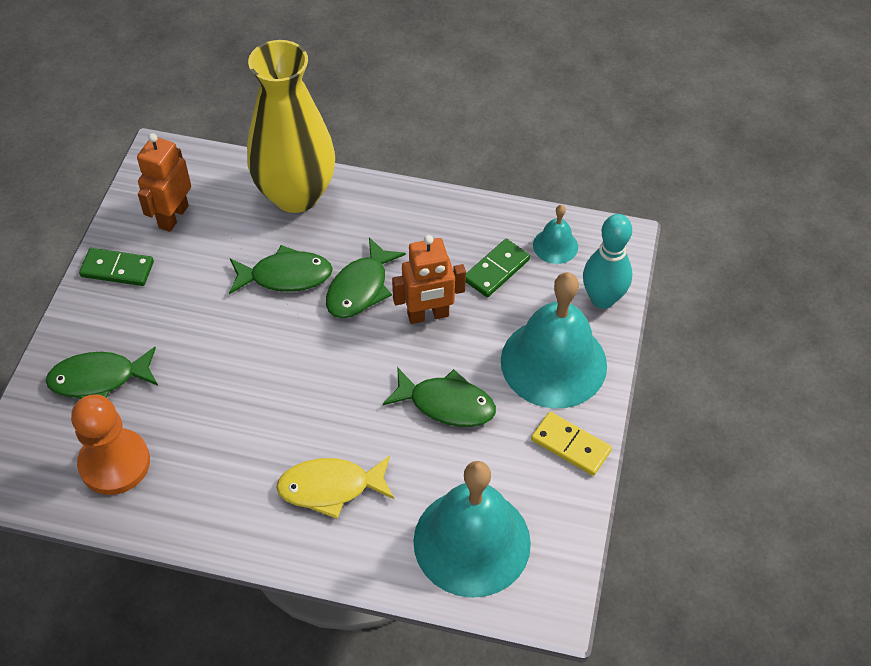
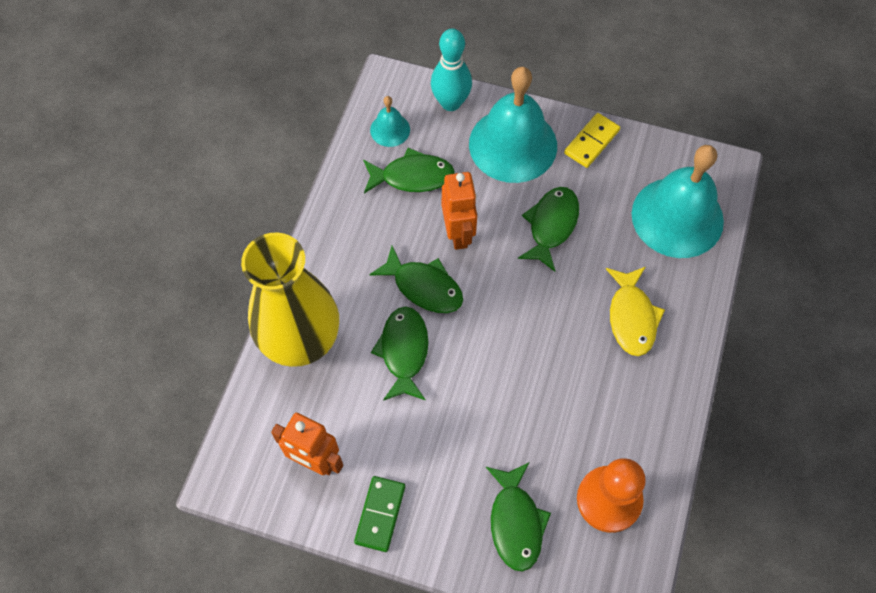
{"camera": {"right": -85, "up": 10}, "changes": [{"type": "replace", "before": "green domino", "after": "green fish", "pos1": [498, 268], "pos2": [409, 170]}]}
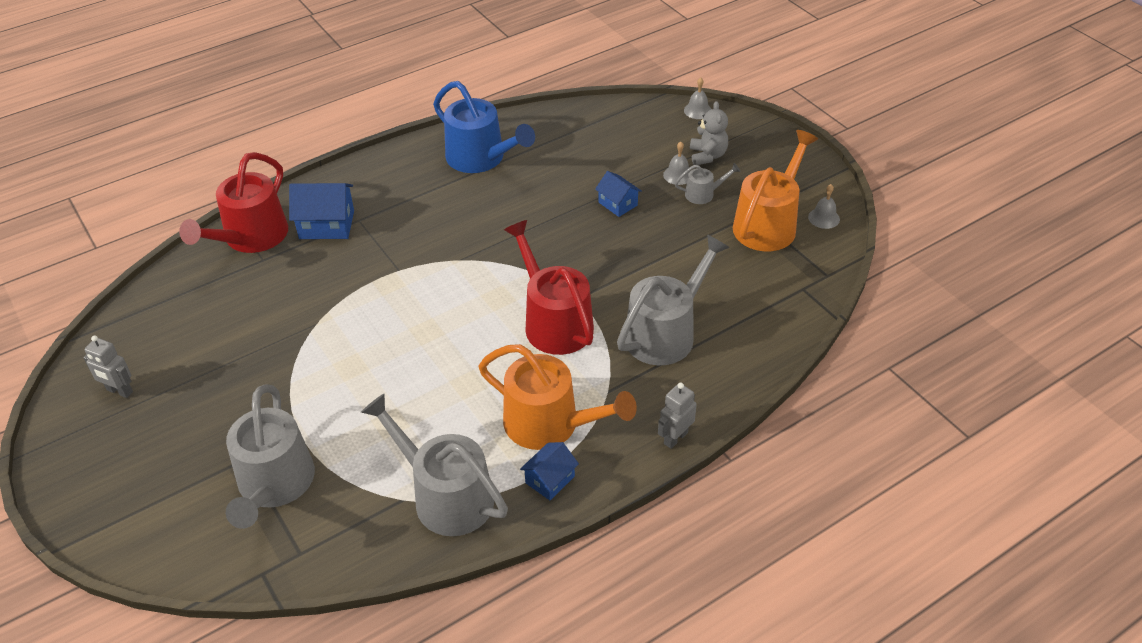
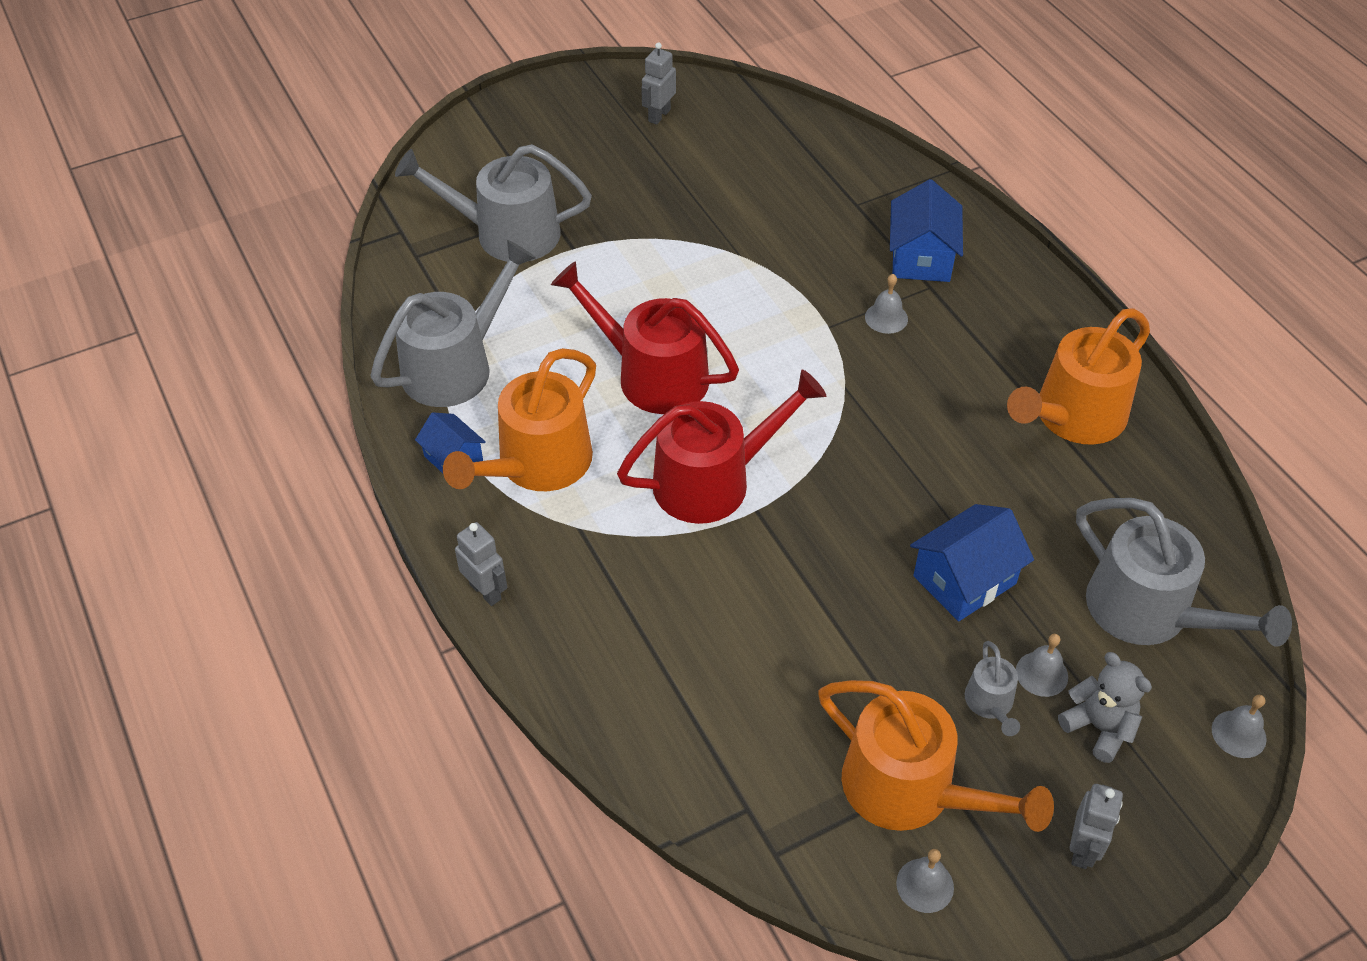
{"camera": {"right": 95, "up": 5}, "changes": [{"type": "move", "before": "red watering can", "pos1": [233, 202], "pos2": [645, 337]}, {"type": "recolor", "before": "blue watering can", "after": "orange watering can", "pos1": [484, 127], "pos2": [1078, 376]}, {"type": "resize", "before": "blue house", "pos1": [618, 194], "pos2": [972, 562], "scale": 1.61}, {"type": "move", "before": "grey watering can", "pos1": [673, 299], "pos2": [1184, 572]}, {"type": "rotate", "before": "grey teddy bear", "pos1": [709, 133], "pos2": [1105, 707], "turn": -135}, {"type": "insert", "after": "grey bell", "pos2": [886, 304]}, {"type": "insert", "after": "grey robot", "pos2": [1096, 826]}]}
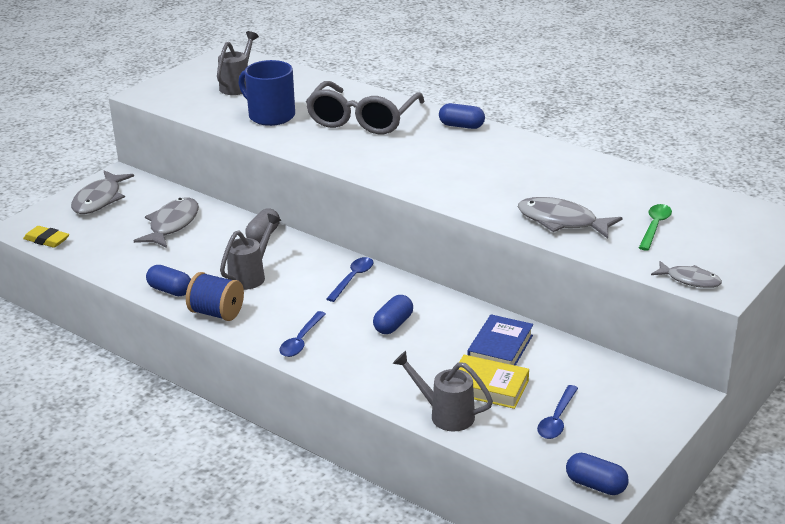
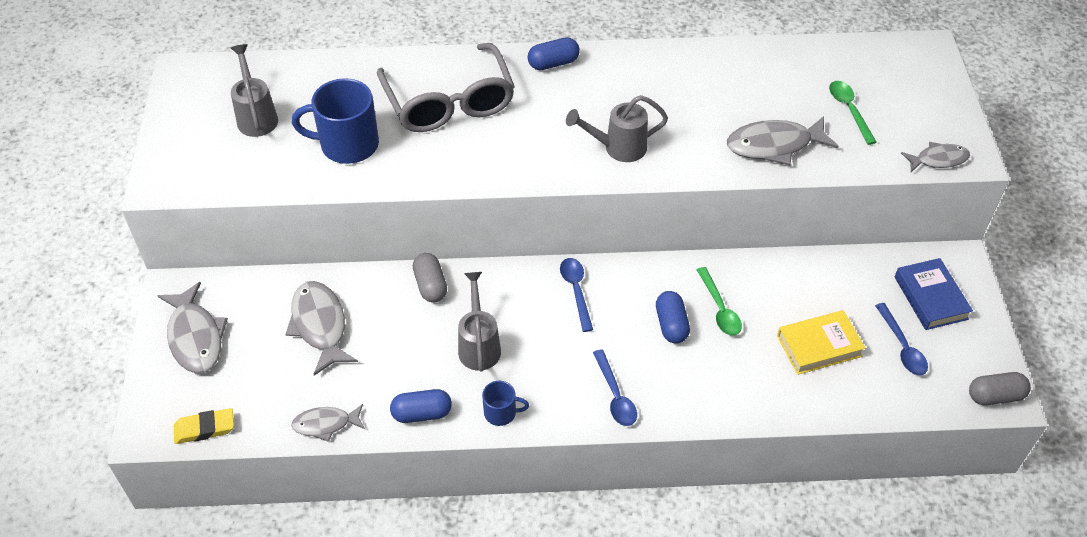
{"camera": {"right": -40, "up": 20}, "changes": [{"type": "replace", "before": "blue spool", "after": "blue mug", "pos1": [215, 296], "pos2": [505, 403]}, {"type": "move", "before": "grey watering can", "pos1": [443, 391], "pos2": [617, 128]}, {"type": "move", "before": "blue book", "pos1": [500, 340], "pos2": [934, 294]}, {"type": "recolor", "before": "blue capsule", "after": "grey capsule", "pos1": [597, 474], "pos2": [1000, 388]}, {"type": "insert", "after": "grey fish", "pos2": [328, 423]}, {"type": "insert", "after": "green spoon", "pos2": [719, 301]}]}
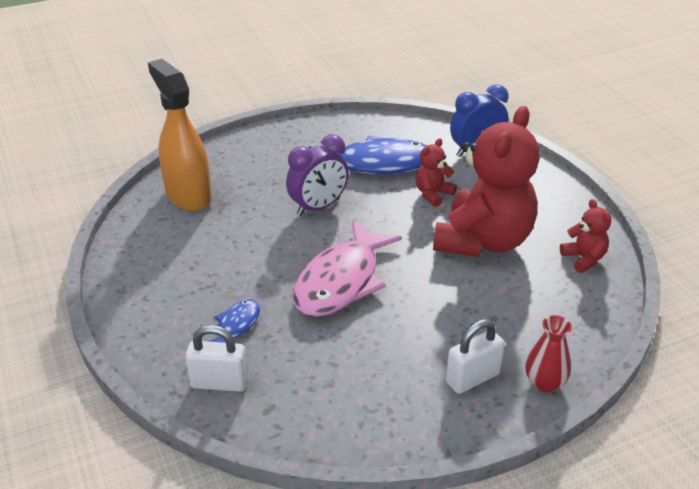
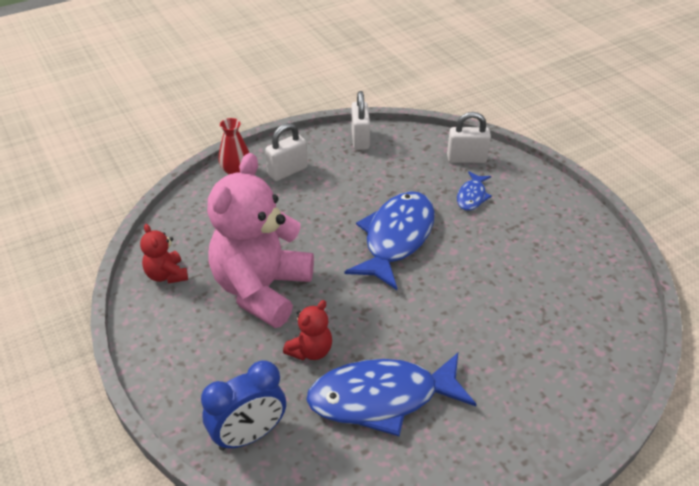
{"camera": {"right": 175, "up": 5}, "changes": [{"type": "delete", "before": "orange spray bottle", "pos1": [180, 135]}, {"type": "delete", "before": "purple clock", "pos1": [317, 175]}, {"type": "recolor", "before": "pink fish", "after": "blue fish", "pos1": [347, 268], "pos2": [390, 240]}, {"type": "recolor", "before": "red teddy bear", "after": "pink teddy bear", "pos1": [486, 181], "pos2": [260, 240]}, {"type": "insert", "after": "white padlock", "pos2": [360, 120]}]}
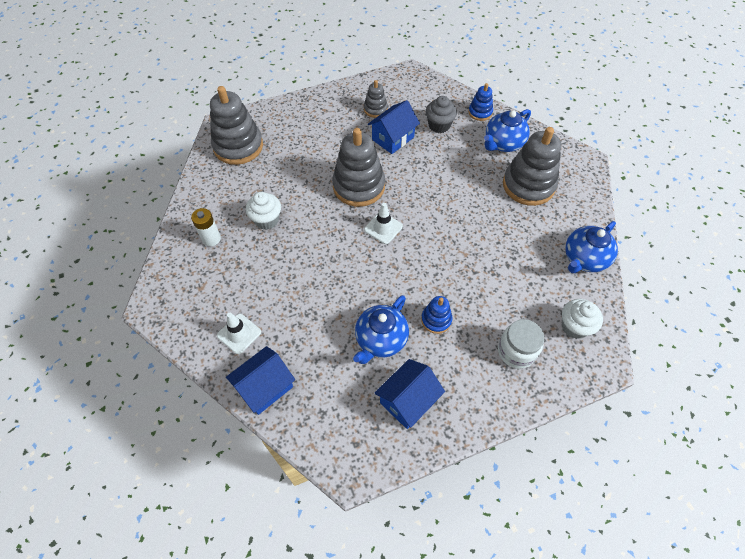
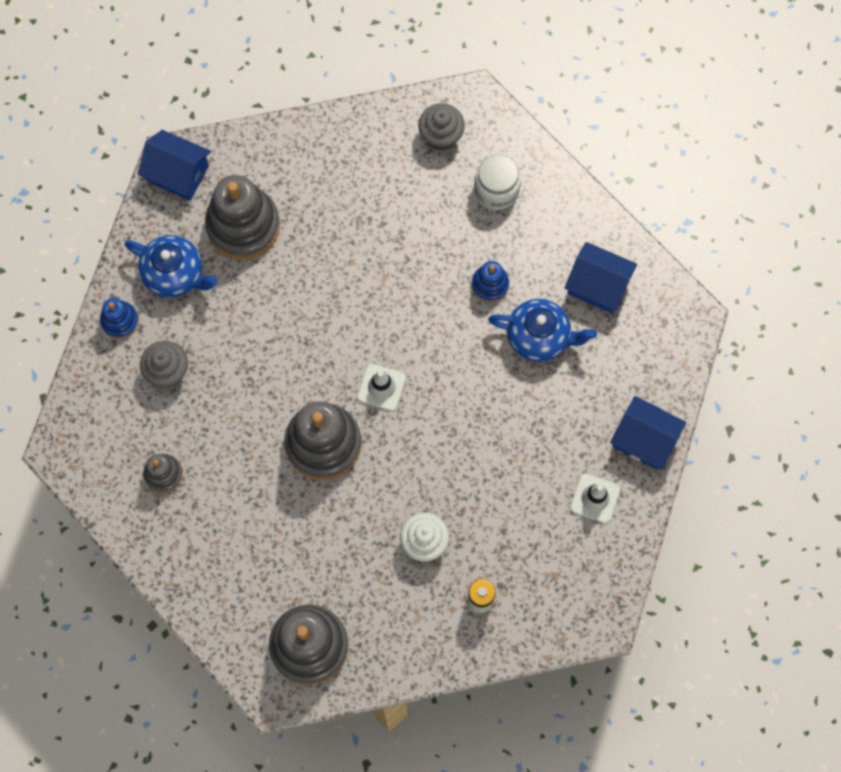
{"camera": {"right": -110, "up": 15}, "changes": [{"type": "move", "before": "blue house", "pos1": [394, 127], "pos2": [174, 165]}, {"type": "recolor", "before": "white cupcake", "after": "grey cupcake", "pos1": [582, 319], "pos2": [441, 127]}, {"type": "delete", "before": "blue teapot", "pos1": [591, 247]}]}
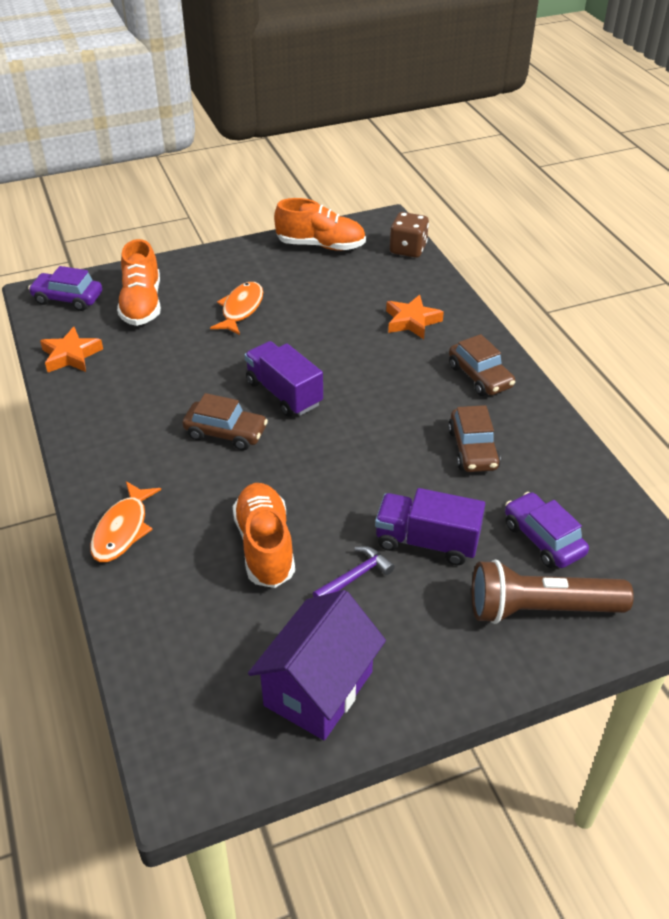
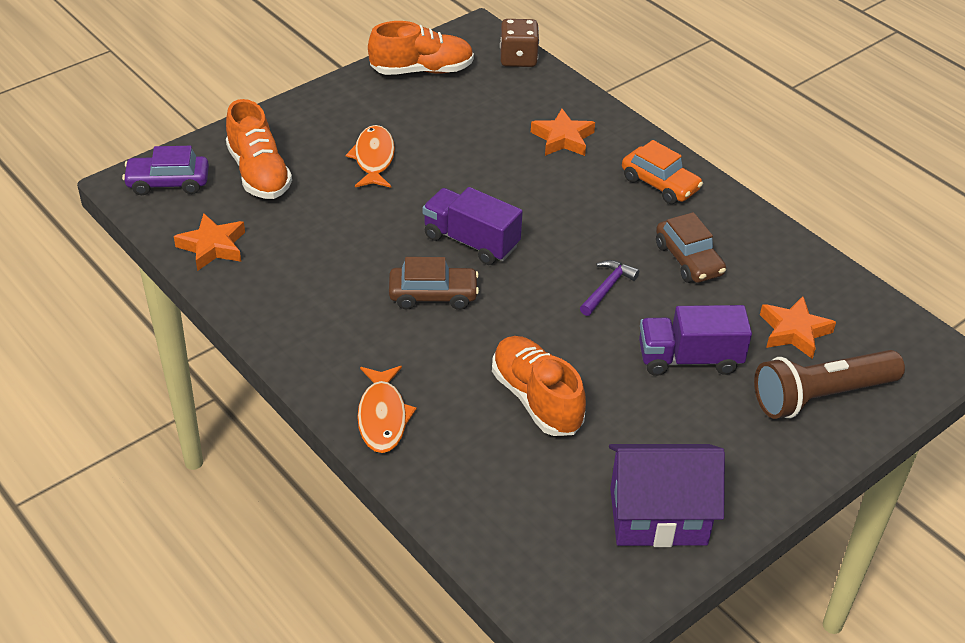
{"camera": {"right": -20, "up": 0}, "changes": [{"type": "rotate", "before": "purple house", "pos1": [317, 665], "pos2": [667, 495], "turn": 75}, {"type": "move", "before": "purple hammer", "pos1": [354, 571], "pos2": [609, 288]}, {"type": "recolor", "before": "brown car", "after": "orange car", "pos1": [482, 365], "pos2": [662, 172]}, {"type": "replace", "before": "purple car", "after": "orange star", "pos1": [547, 530], "pos2": [798, 327]}]}
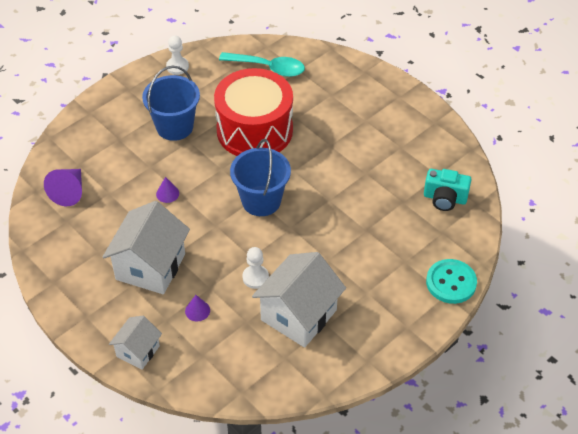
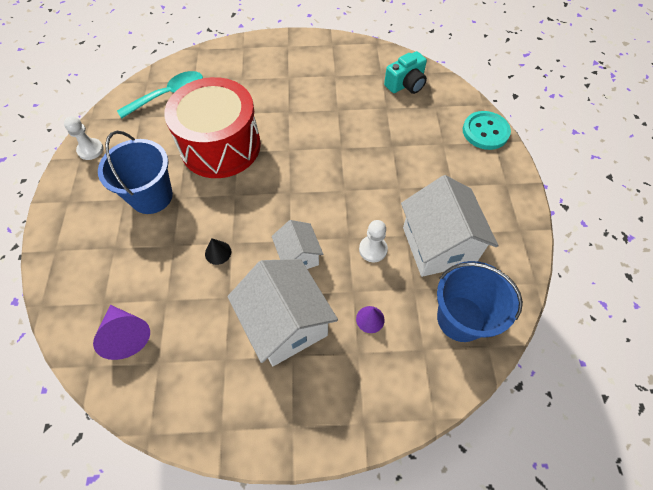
{"camera": {"right": -50, "up": 10}, "changes": [{"type": "move", "before": "white house", "pos1": [135, 343], "pos2": [298, 244]}, {"type": "recolor", "before": "purple cone", "after": "black cone", "pos1": [167, 190], "pos2": [218, 251]}, {"type": "move", "before": "blue bucket", "pos1": [260, 177], "pos2": [480, 301]}]}
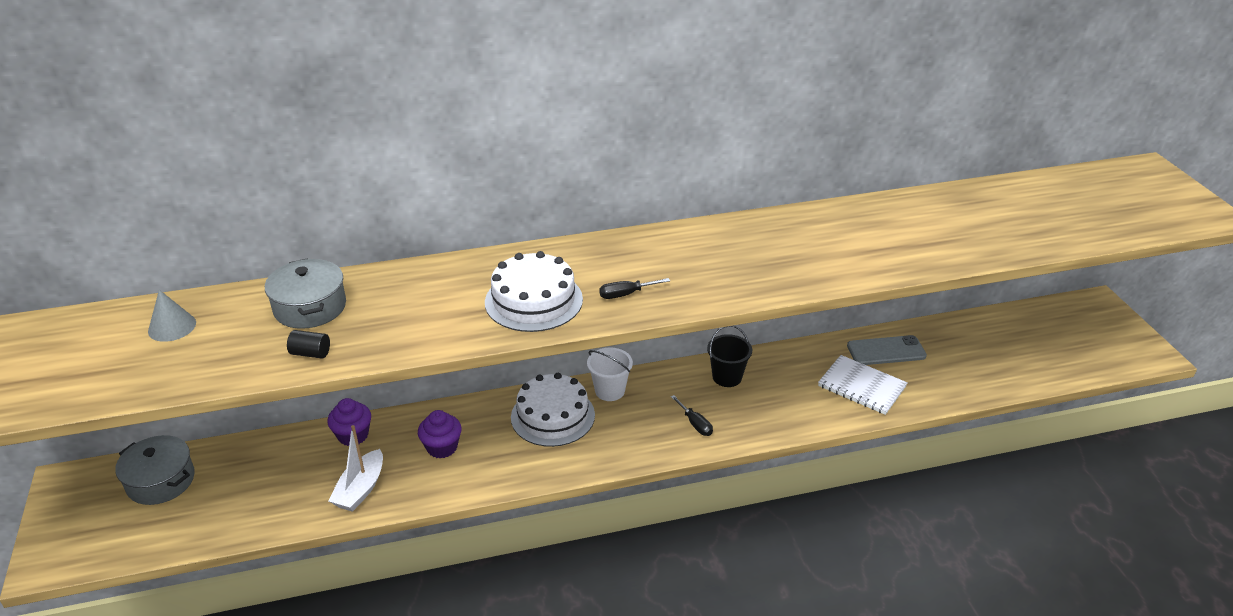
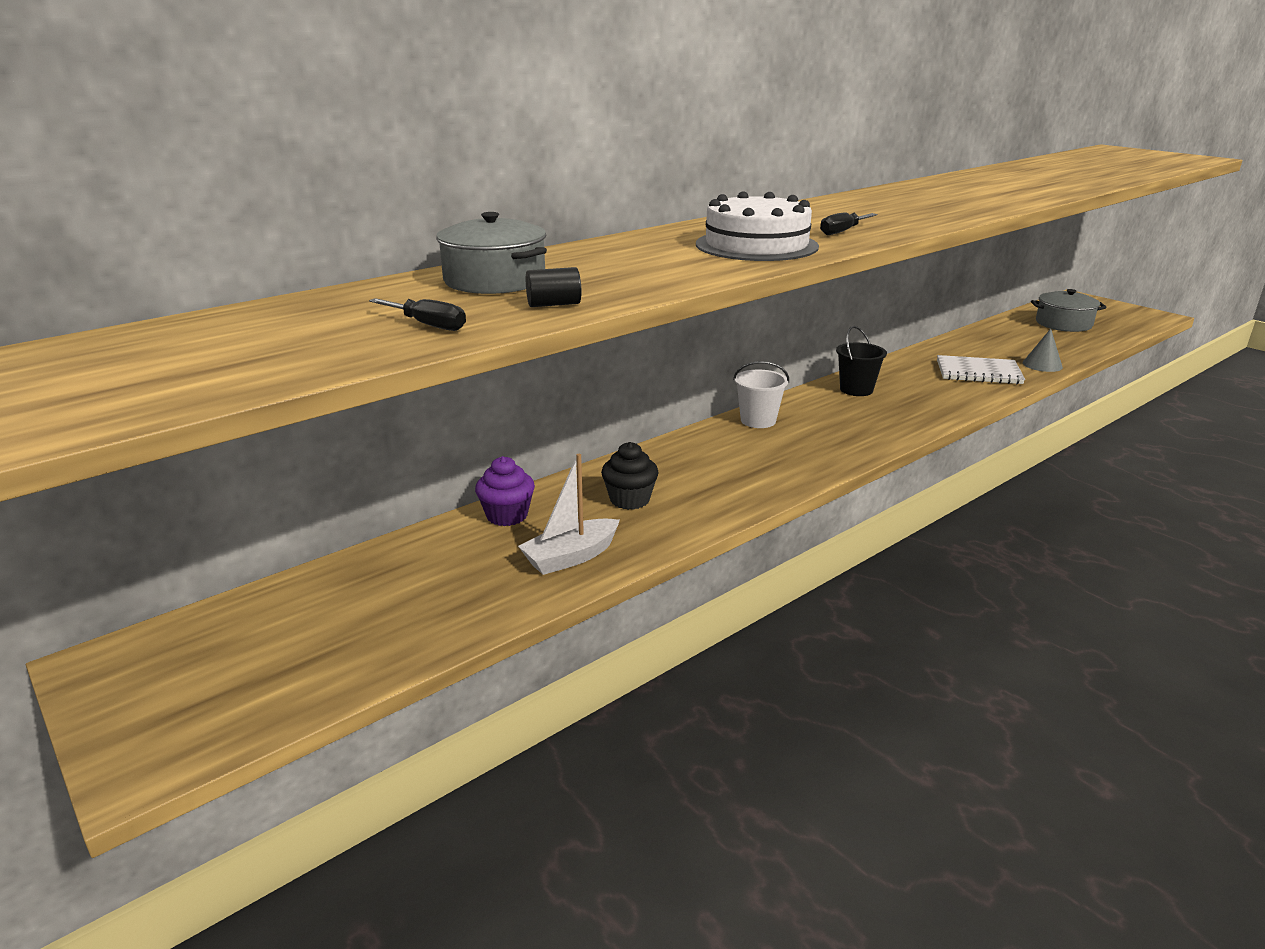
{"camera": {"right": -25, "up": -10}, "changes": [{"type": "move", "before": "grey pot", "pos1": [155, 470], "pos2": [1069, 310]}, {"type": "move", "before": "grey cone", "pos1": [172, 316], "pos2": [1043, 350]}, {"type": "rotate", "before": "white boat", "pos1": [355, 468], "pos2": [569, 514], "turn": 60}, {"type": "recolor", "before": "purple cupcake", "after": "black cupcake", "pos1": [440, 434], "pos2": [630, 476]}, {"type": "delete", "before": "white cake", "pos1": [553, 410]}, {"type": "move", "before": "black screwdriver", "pos1": [692, 415], "pos2": [417, 314]}, {"type": "delete", "before": "grey phone", "pos1": [887, 350]}]}
